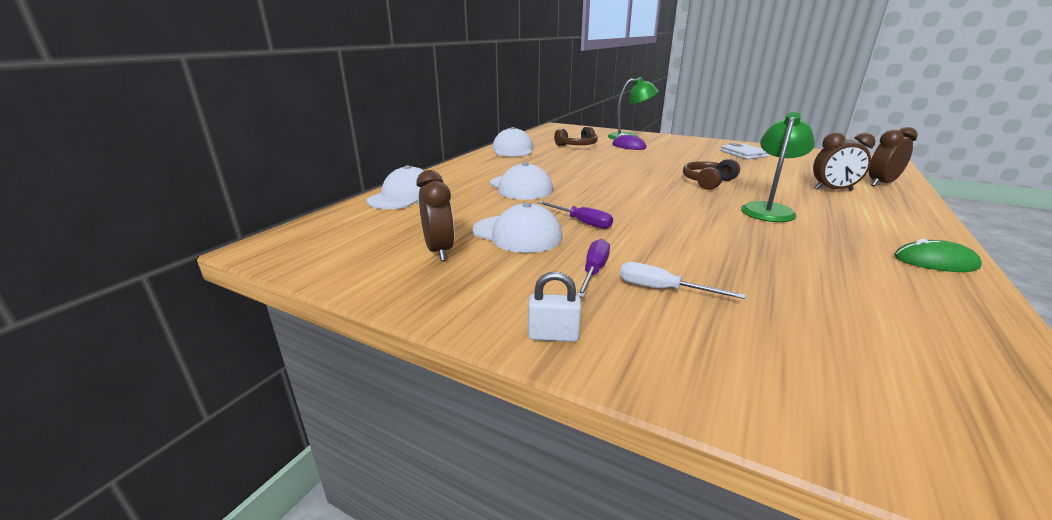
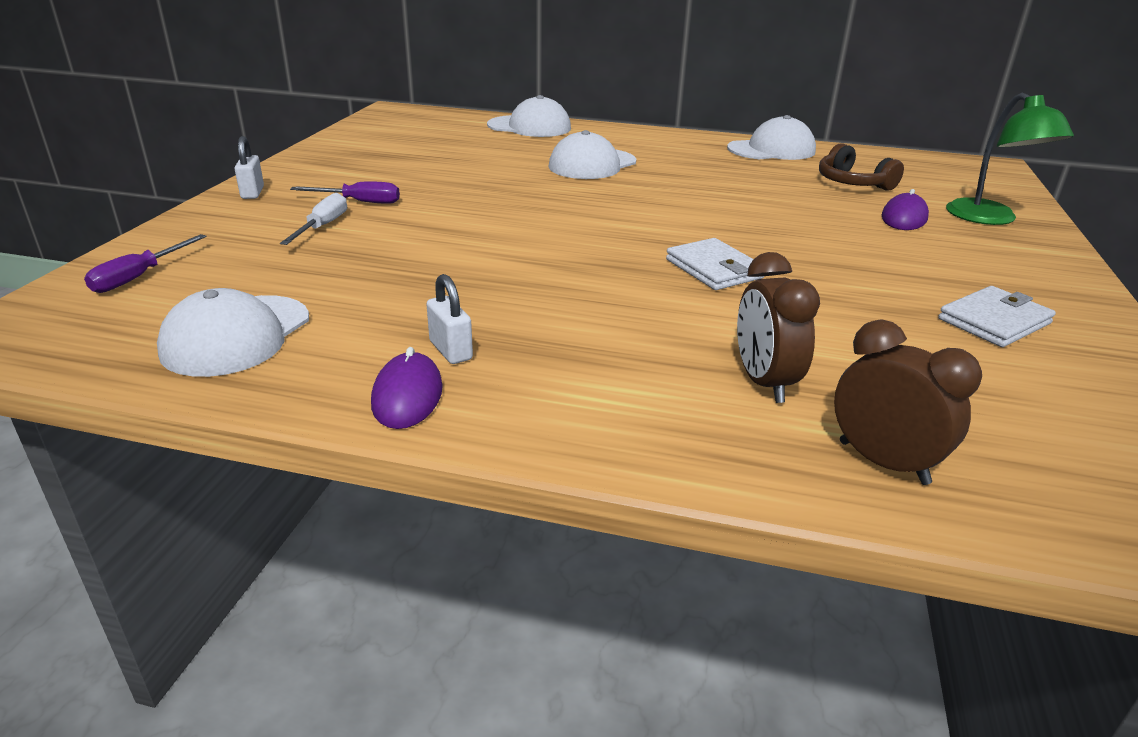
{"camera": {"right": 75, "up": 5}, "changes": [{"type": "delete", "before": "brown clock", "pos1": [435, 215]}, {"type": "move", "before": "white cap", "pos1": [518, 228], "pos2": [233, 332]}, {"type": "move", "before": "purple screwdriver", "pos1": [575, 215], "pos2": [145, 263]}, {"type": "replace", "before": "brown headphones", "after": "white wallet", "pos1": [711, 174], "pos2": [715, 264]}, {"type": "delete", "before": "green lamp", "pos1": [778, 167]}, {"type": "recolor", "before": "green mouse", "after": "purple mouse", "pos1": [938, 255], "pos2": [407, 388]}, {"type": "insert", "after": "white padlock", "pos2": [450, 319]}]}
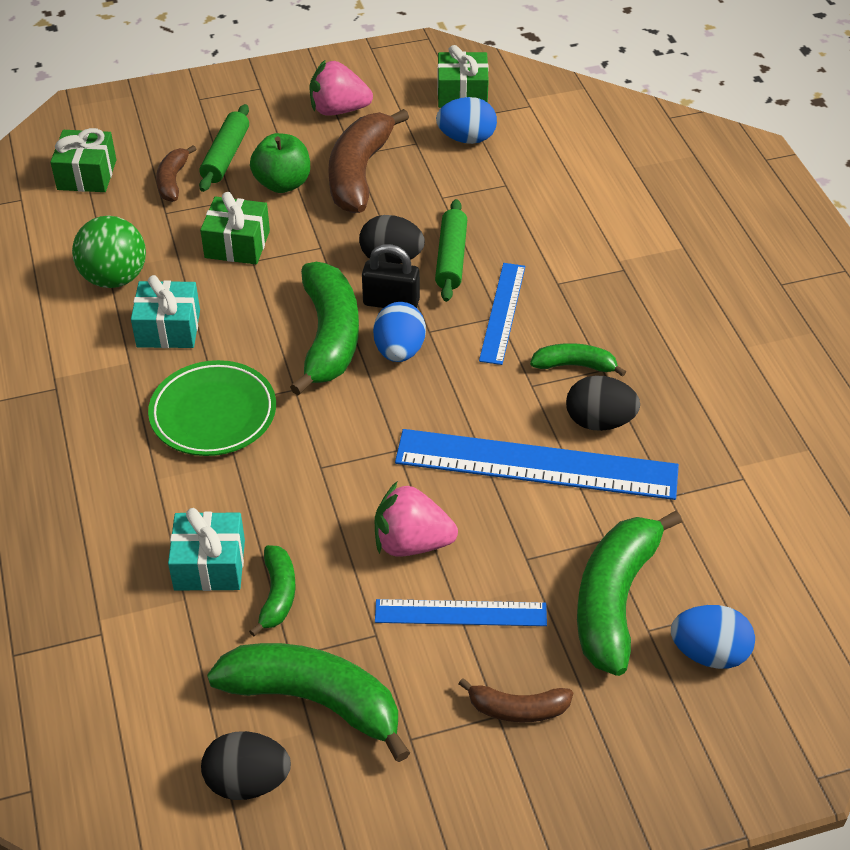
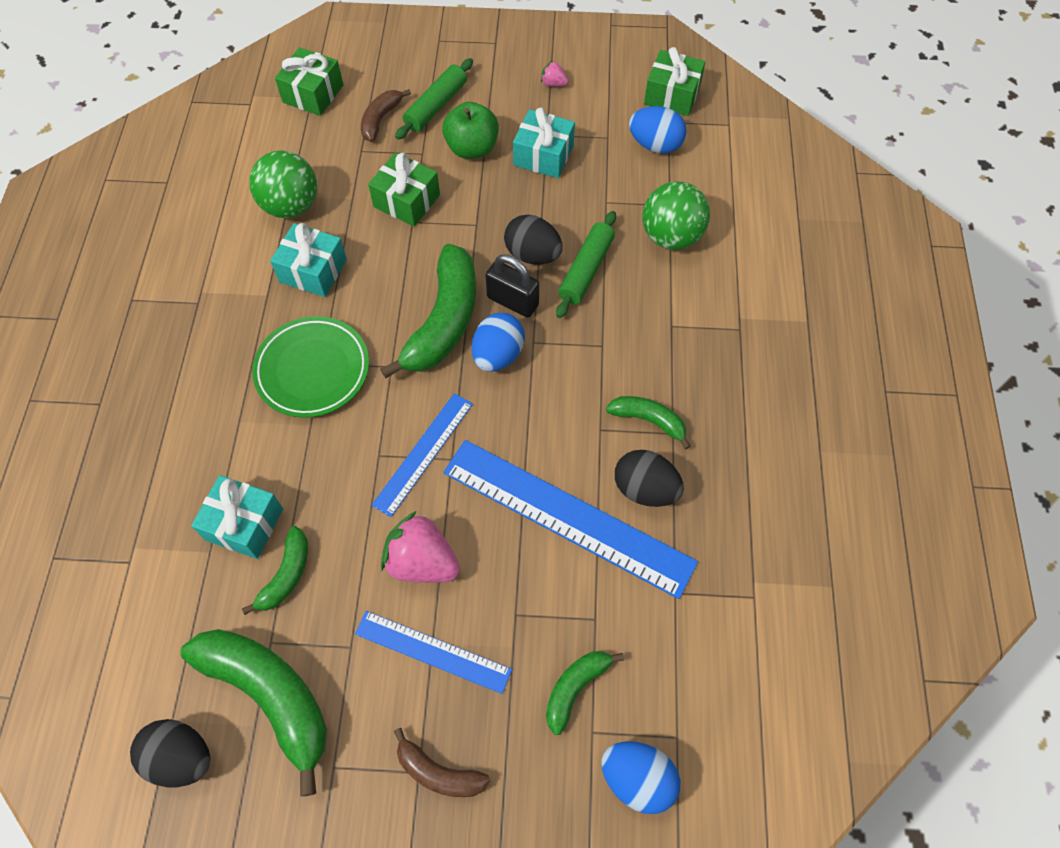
{"camera": {"right": 20, "up": 15}, "changes": [{"type": "resize", "before": "pink strawberry", "pos1": [341, 87], "pos2": [555, 73], "scale": 0.47}, {"type": "replace", "before": "brown banana", "after": "turquoise gift", "pos1": [368, 161], "pos2": [544, 142]}, {"type": "move", "before": "blue ruler", "pos1": [502, 314], "pos2": [422, 455]}, {"type": "resize", "before": "green banana", "pos1": [629, 593], "pos2": [585, 693], "scale": 0.52}, {"type": "insert", "after": "green ball", "pos2": [676, 216]}]}
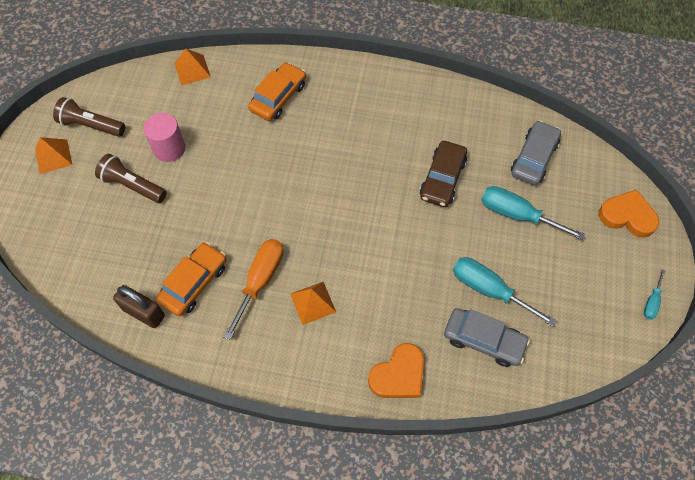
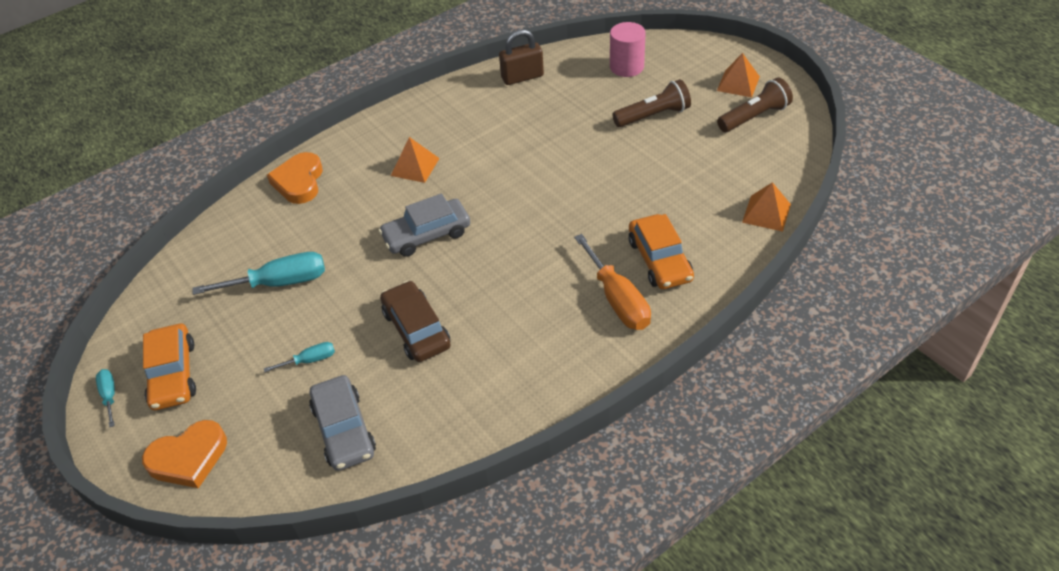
{"camera": {"right": 135, "up": -15}, "changes": [{"type": "move", "before": "pink cylinder", "pos1": [165, 137], "pos2": [628, 49]}, {"type": "move", "before": "orange car", "pos1": [191, 279], "pos2": [169, 367]}, {"type": "move", "before": "orange screwdriver", "pos1": [253, 289], "pos2": [612, 282]}, {"type": "move", "before": "grey car", "pos1": [487, 337], "pos2": [424, 225]}, {"type": "resize", "before": "turquoise screwdriver", "pos1": [533, 213], "pos2": [299, 357], "scale": 0.51}]}
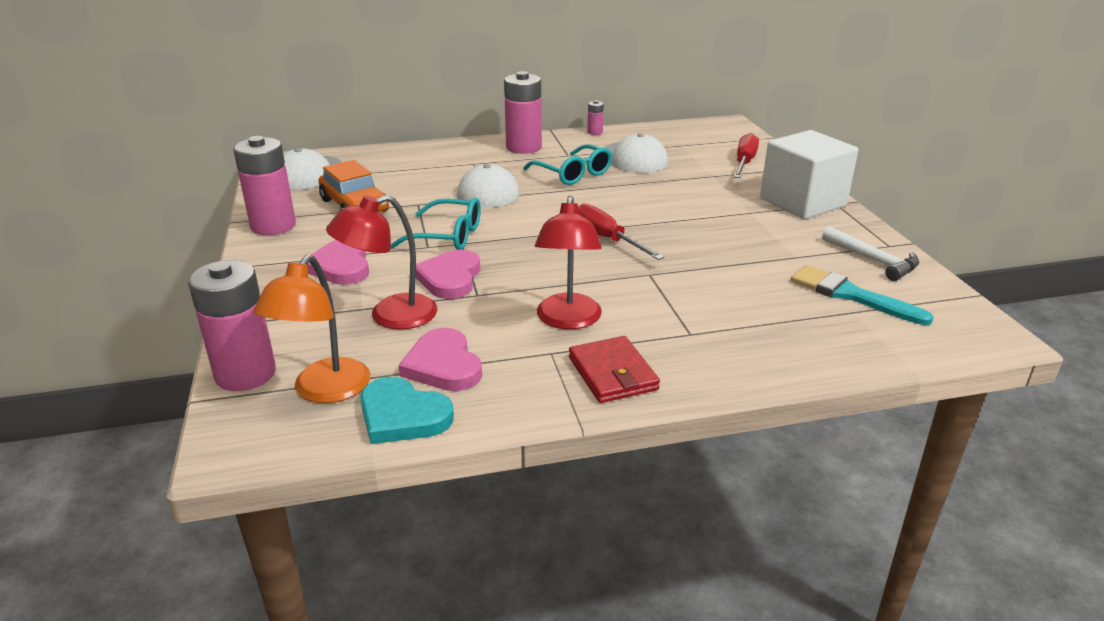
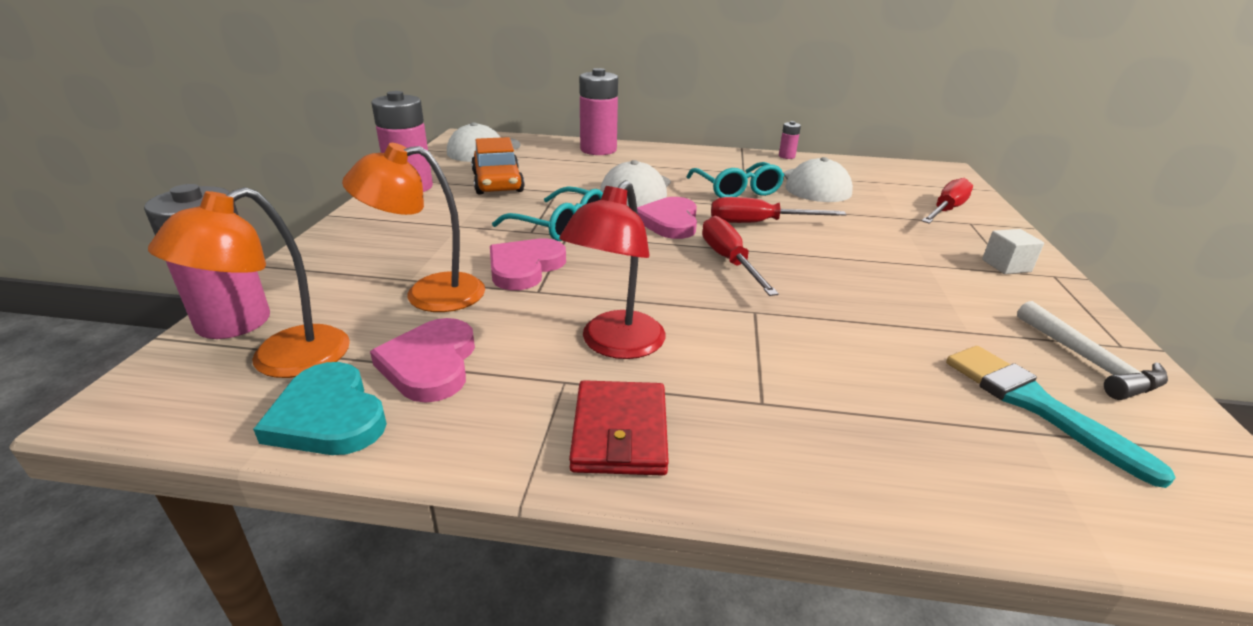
{"camera": {"right": 20, "up": 0}, "changes": [{"type": "move", "before": "pink heart", "pos1": [338, 262], "pos2": [667, 218]}, {"type": "recolor", "before": "red lamp", "after": "orange lamp", "pos1": [381, 262], "pos2": [413, 227]}, {"type": "move", "before": "pink battery", "pos1": [523, 112], "pos2": [598, 111]}, {"type": "resize", "before": "white cube", "pos1": [809, 174], "pos2": [1013, 251], "scale": 0.41}, {"type": "insert", "after": "red screwdriver", "pos2": [779, 210]}]}
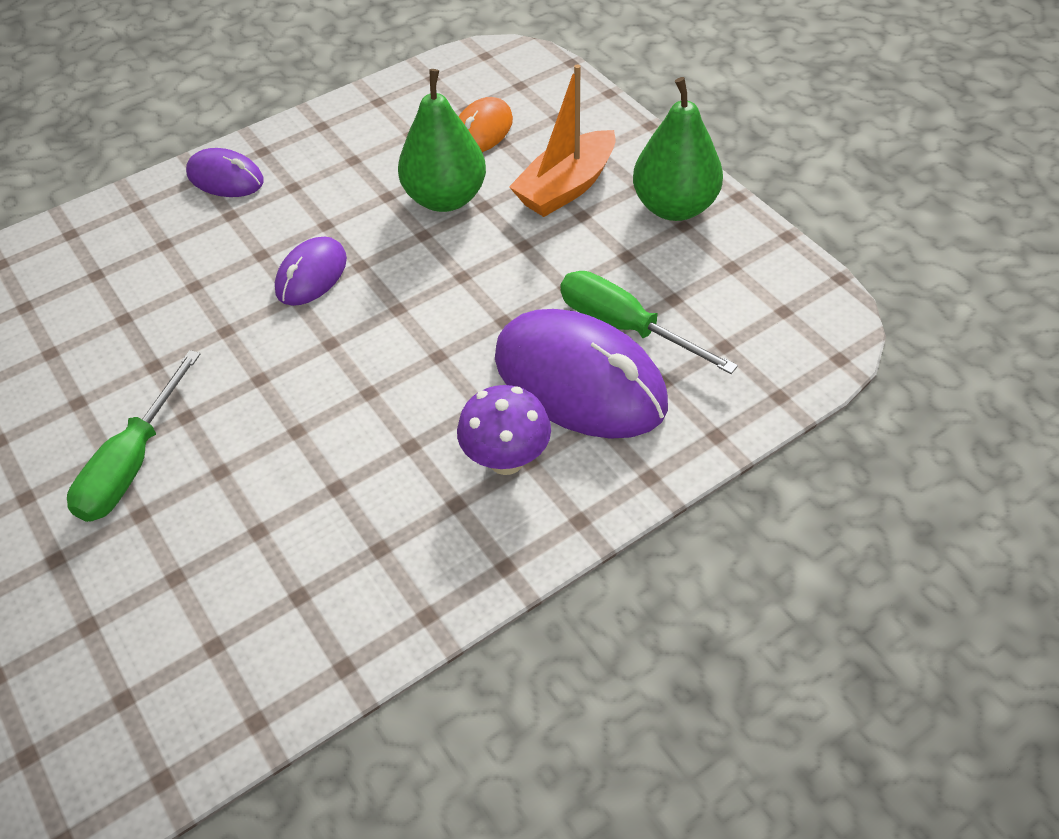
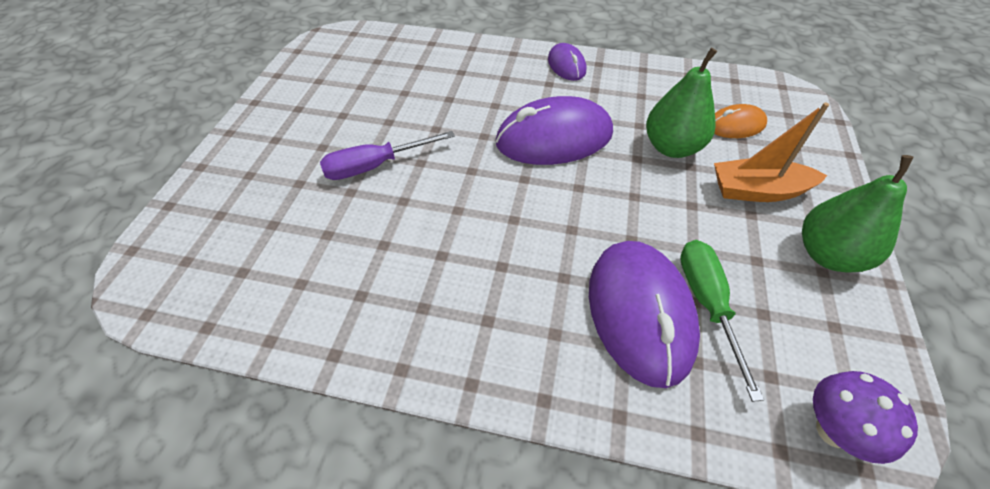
{"camera": {"right": 45, "up": 0}, "changes": [{"type": "recolor", "before": "green screwdriver", "after": "purple screwdriver", "pos1": [133, 436], "pos2": [387, 155]}, {"type": "resize", "before": "purple mouse", "pos1": [311, 271], "pos2": [554, 130], "scale": 1.91}, {"type": "move", "before": "purple mushroom", "pos1": [504, 430], "pos2": [865, 417]}]}
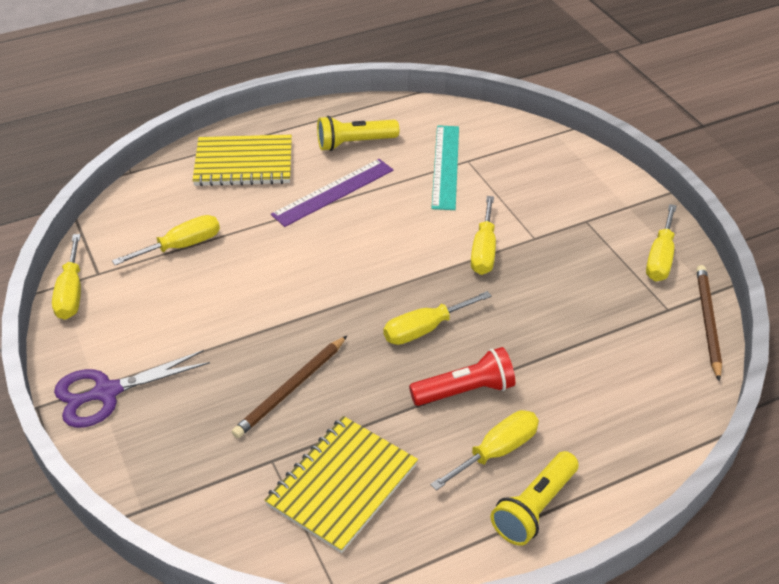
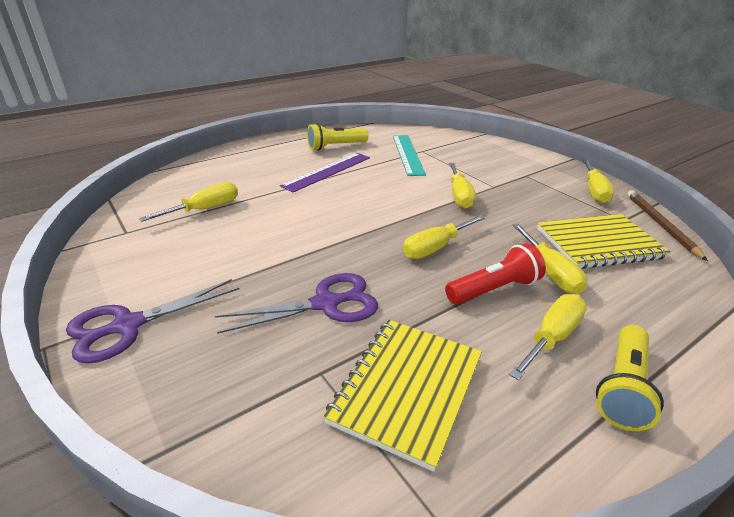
{"camera": {"right": -10, "up": -10}, "changes": [{"type": "move", "before": "yellow screwdriver", "pos1": [66, 277], "pos2": [550, 259]}, {"type": "move", "before": "yellow notebook", "pos1": [242, 160], "pos2": [604, 241]}, {"type": "replace", "before": "brown pencil", "after": "purple scissors", "pos1": [289, 387], "pos2": [296, 303]}]}
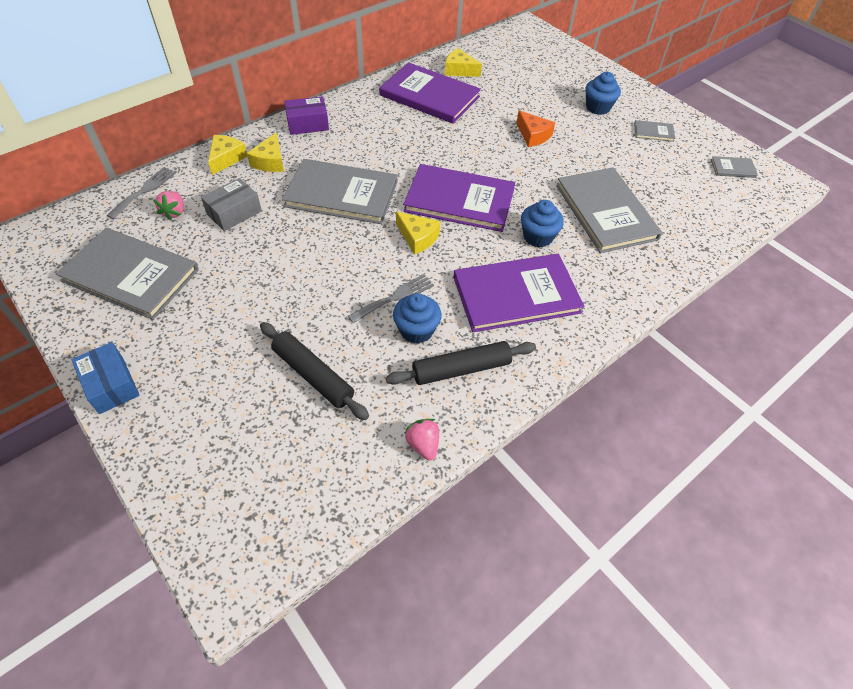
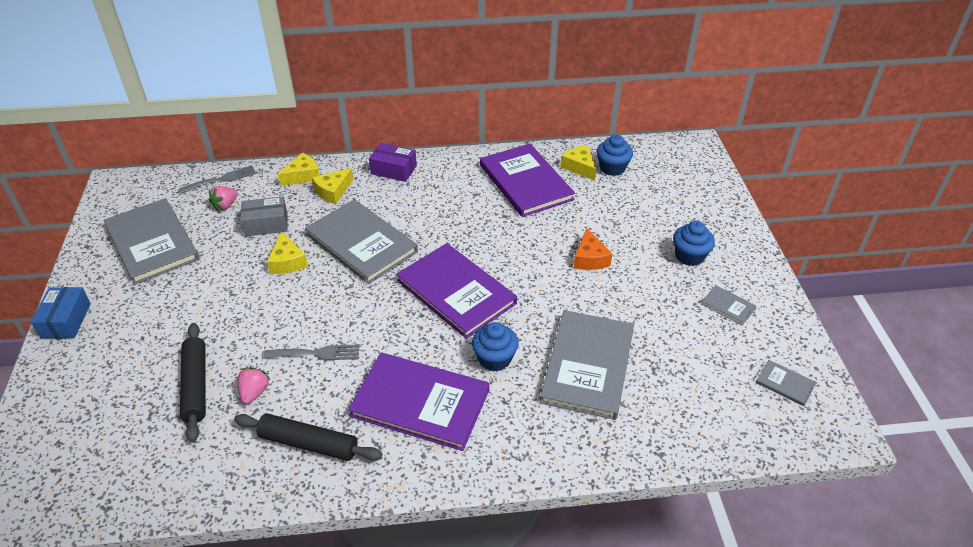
{"camera": {"right": 35, "up": -10}, "changes": [{"type": "move", "before": "blue cupcake", "pos1": [417, 318], "pos2": [615, 155]}, {"type": "move", "before": "yellow cheese", "pos1": [418, 233], "pos2": [287, 253]}, {"type": "move", "before": "pink strawberry", "pos1": [421, 440], "pos2": [254, 385]}]}
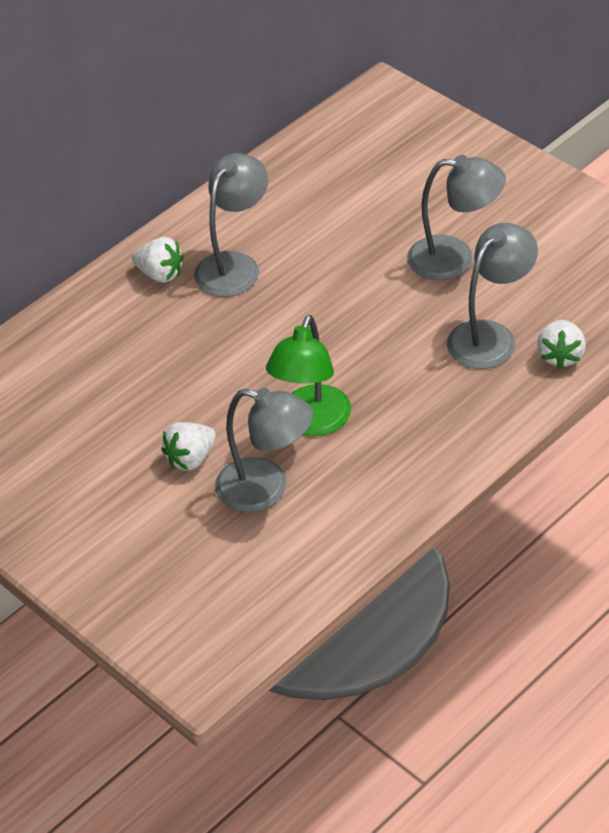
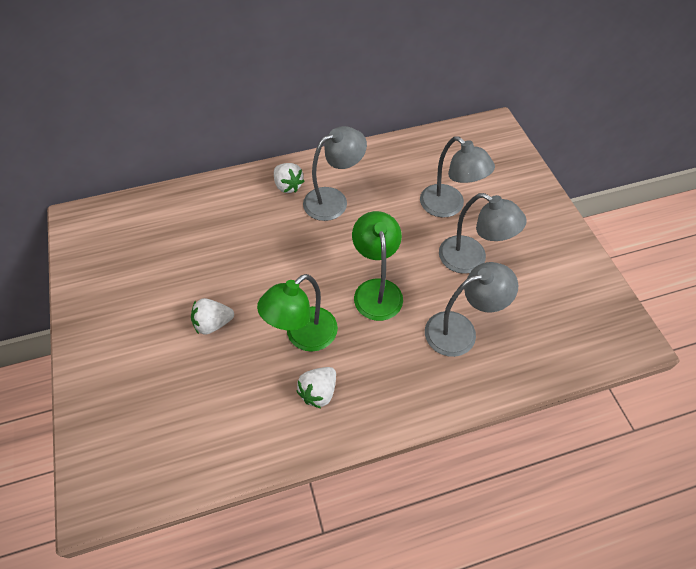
{"camera": {"right": 25, "up": 10}, "changes": [{"type": "move", "before": "grey lamp", "pos1": [264, 450], "pos2": [457, 177]}, {"type": "move", "before": "white strawberry", "pos1": [561, 344], "pos2": [316, 387]}, {"type": "insert", "after": "green lamp", "pos2": [377, 266]}]}
